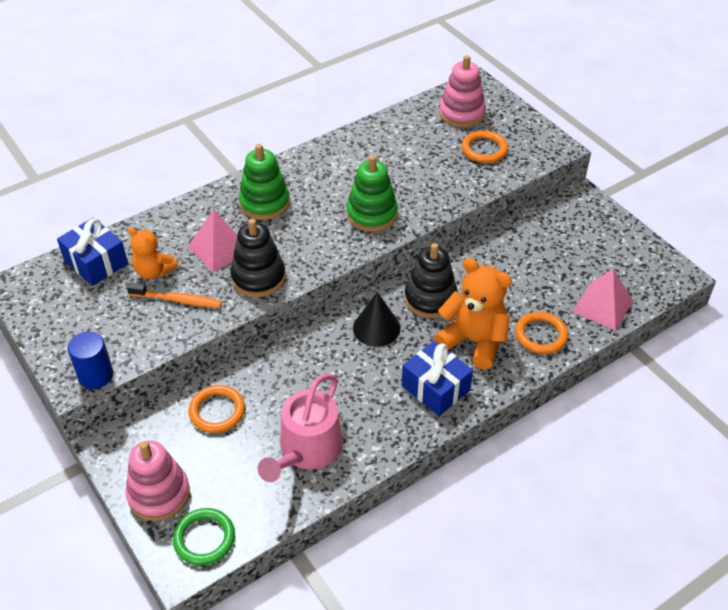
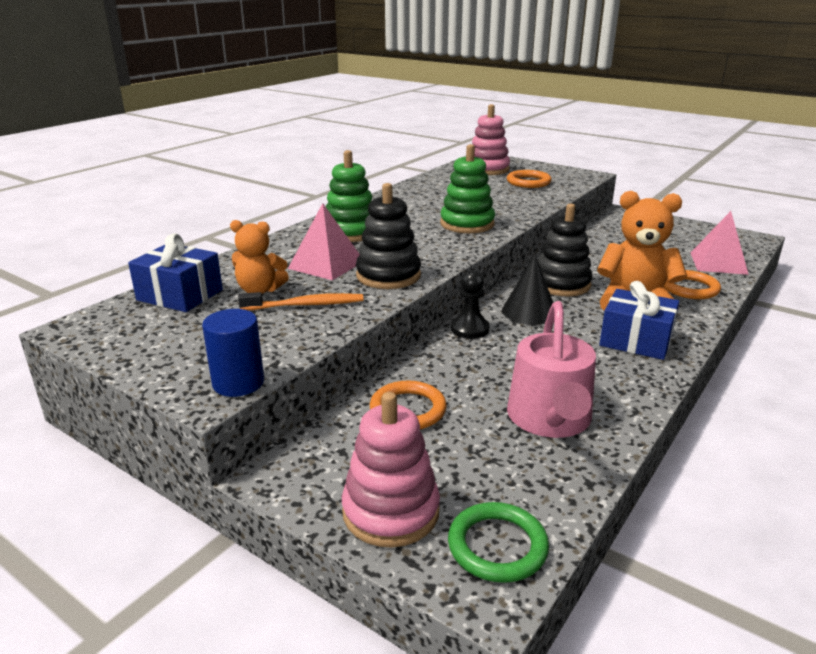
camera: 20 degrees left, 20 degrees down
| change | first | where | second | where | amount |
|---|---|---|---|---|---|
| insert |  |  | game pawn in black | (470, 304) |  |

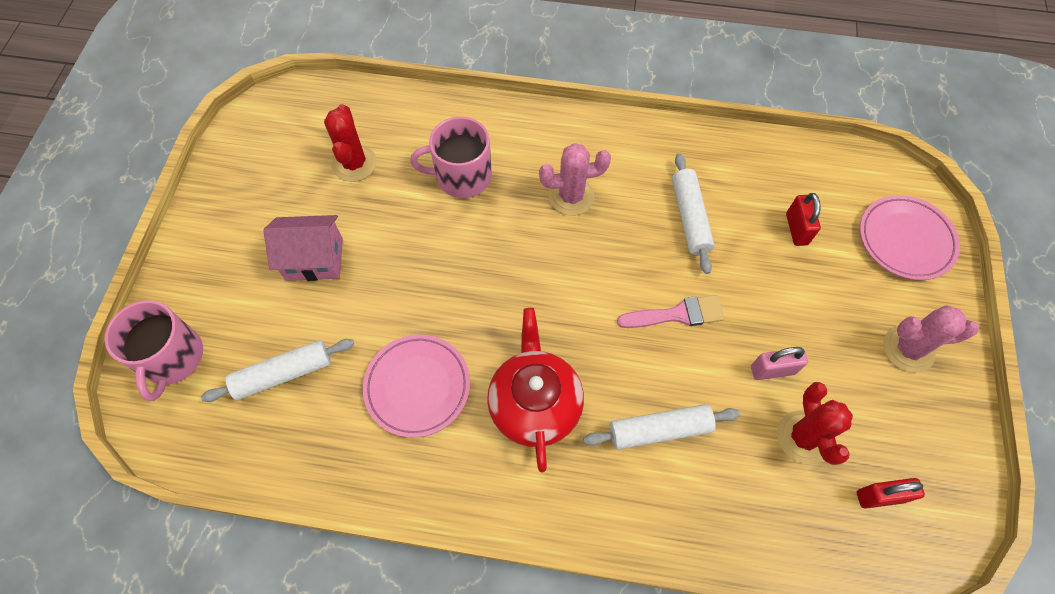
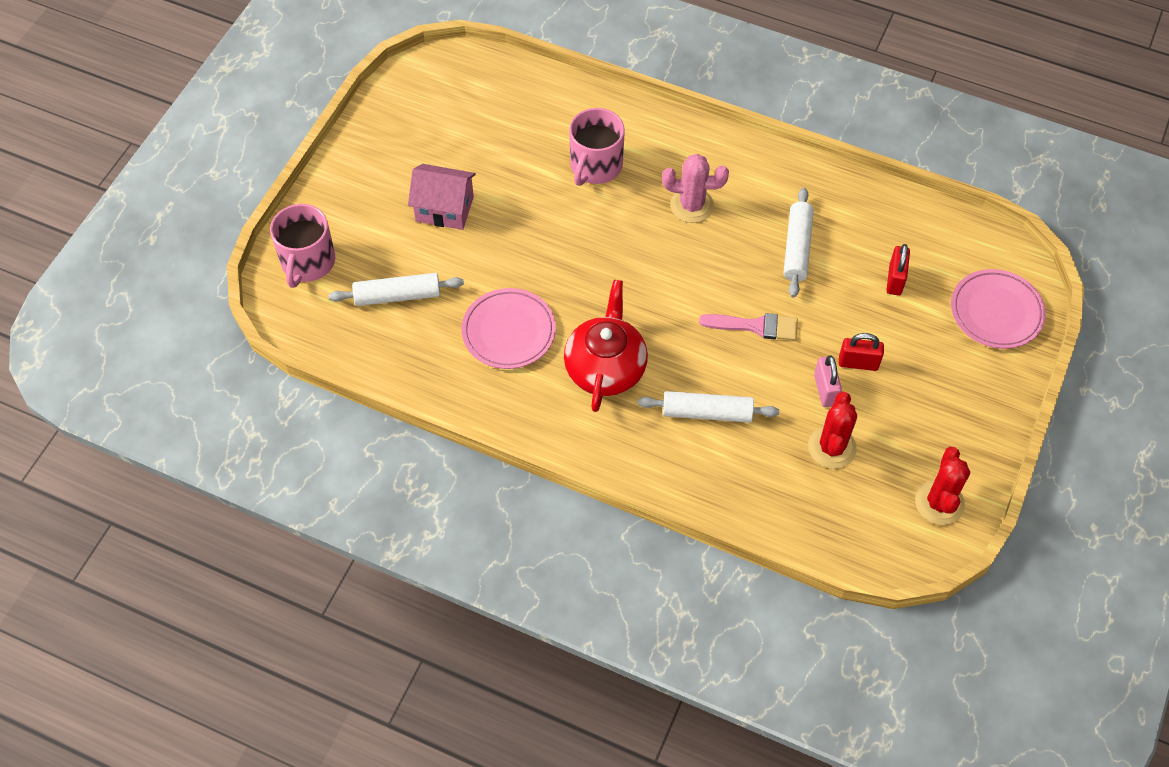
camera: 15 degrees right, 5 degrees down
| change | first | where | second | where | amount |
|---|---|---|---|---|---|
| delete | prickly plant in pink | (930, 339) |  |  |  |
| move | prickly plant in red | (350, 143) |  | (942, 486) |  |
| move | lock in red | (891, 493) |  | (861, 352) |  |
| rotate | tea mug in pink | (451, 157) |  | (597, 147) | 75 degrees counterclockwise |
| rotate | lock in pink | (779, 363) |  | (828, 381) | 75 degrees clockwise |

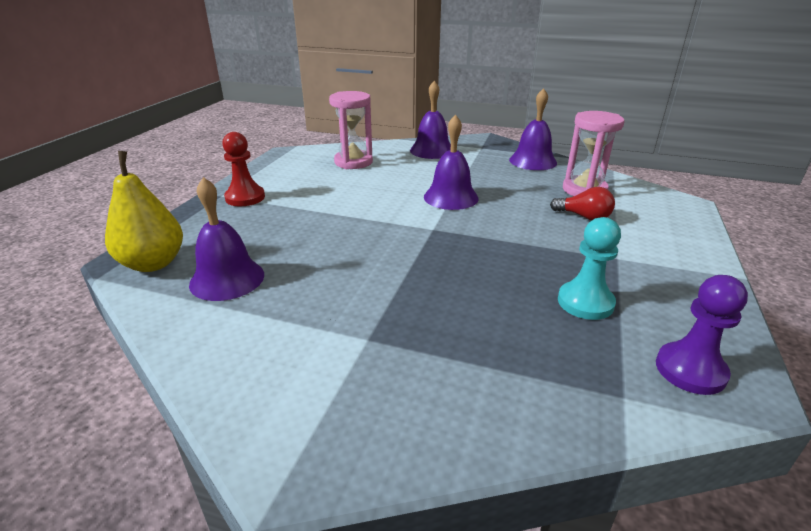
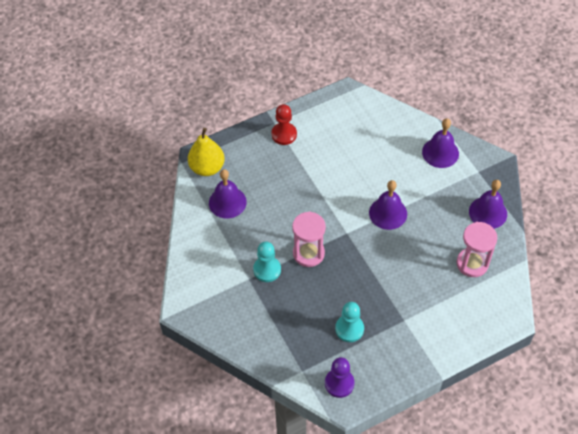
camera: 45 degrees right, 25 degrees up
| change | first | where | second | where | amount |
|---|---|---|---|---|---|
| delete | light bulb in red | (582, 203) |  |  |  |
| insert |  |  | game pawn in turquoise | (267, 261) |  |
| move | hourglass in pink | (351, 130) |  | (309, 239) |  |

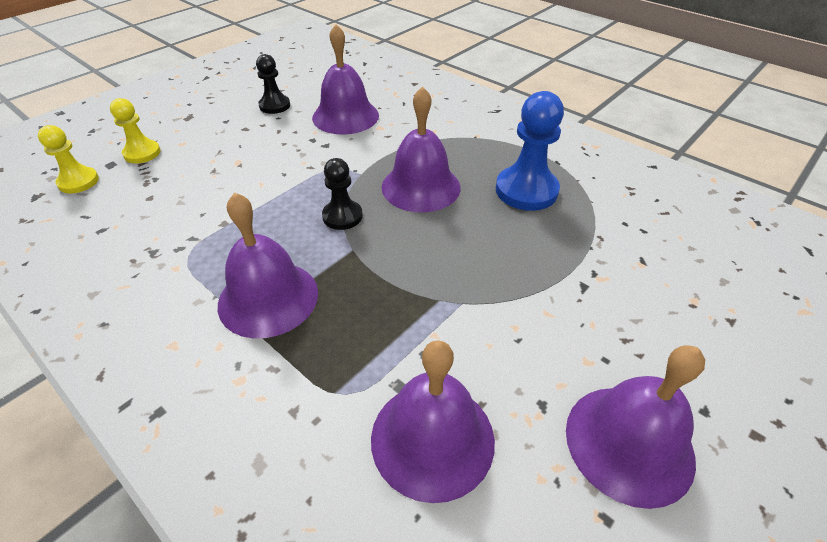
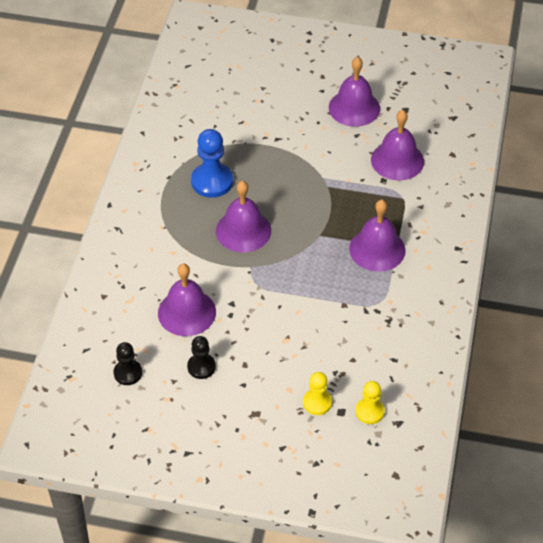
camera: 120 degrees left, 5 degrees up
| change | first | where | second | where | amount |
|---|---|---|---|---|---|
| move | game pawn in black | (342, 194) |  | (128, 363) |  |

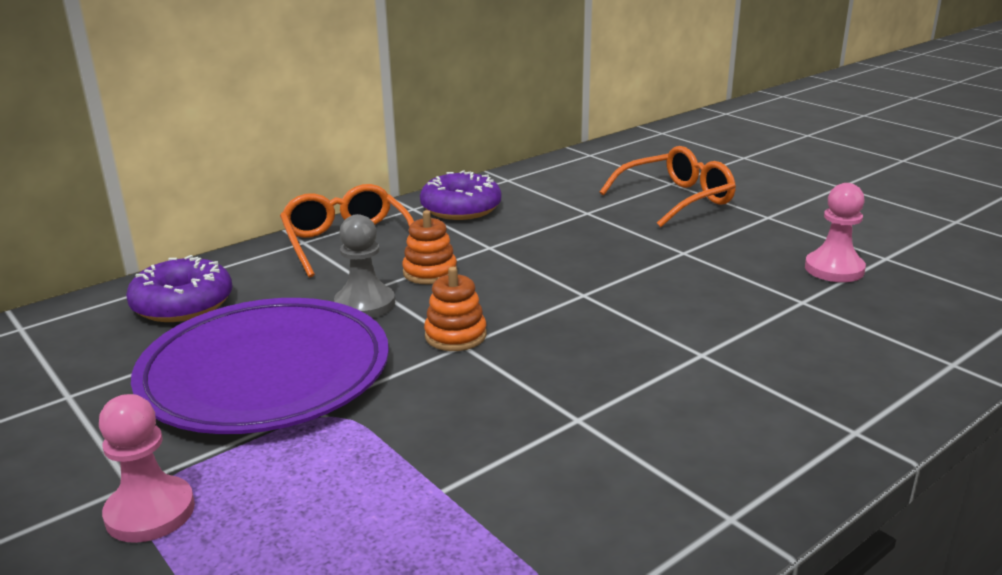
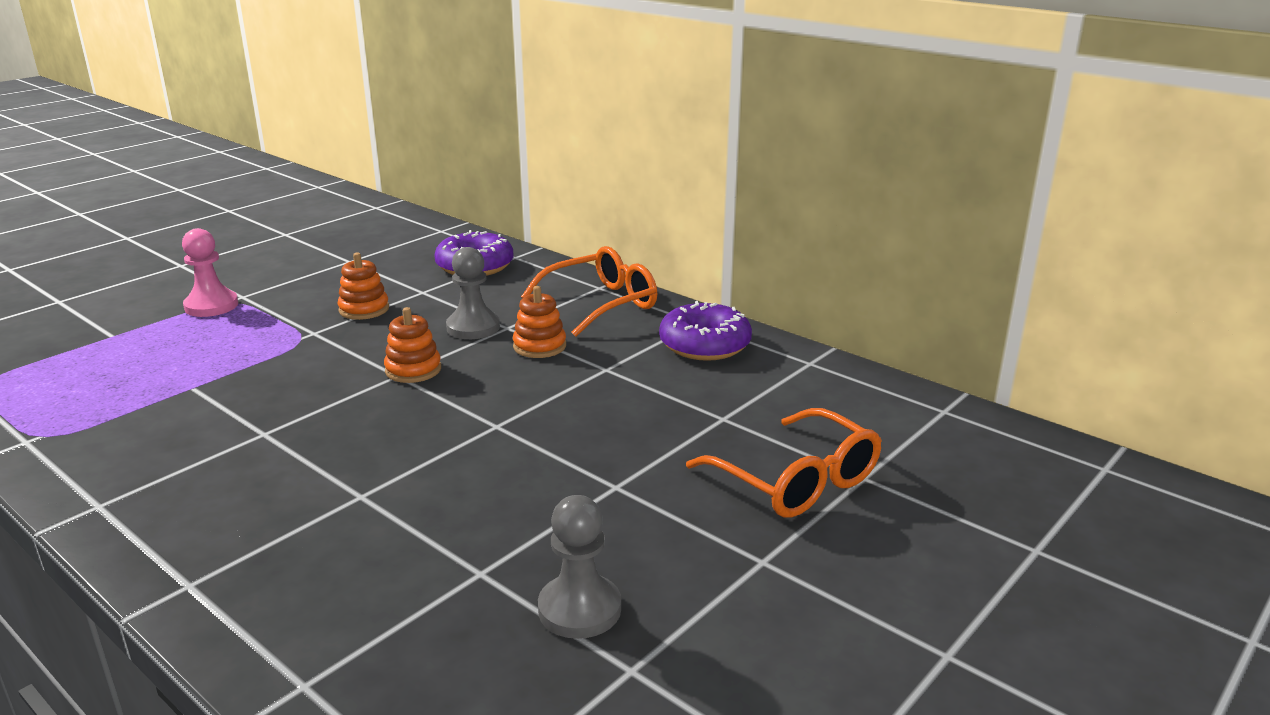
camera: 80 degrees right, 0 degrees up
| change | first | where | second | where | amount |
|---|---|---|---|---|---|
| replace | plate in purple | (260, 366) | ring stacker in orange-coloured | (363, 286) |  |
| recolor | game pawn in pink | (835, 232) | game pawn in gray | (579, 567) |  |

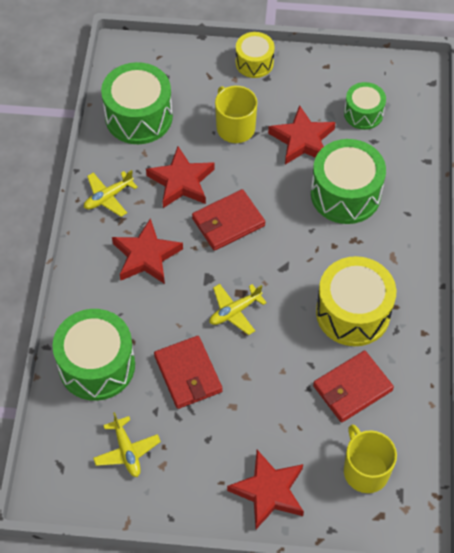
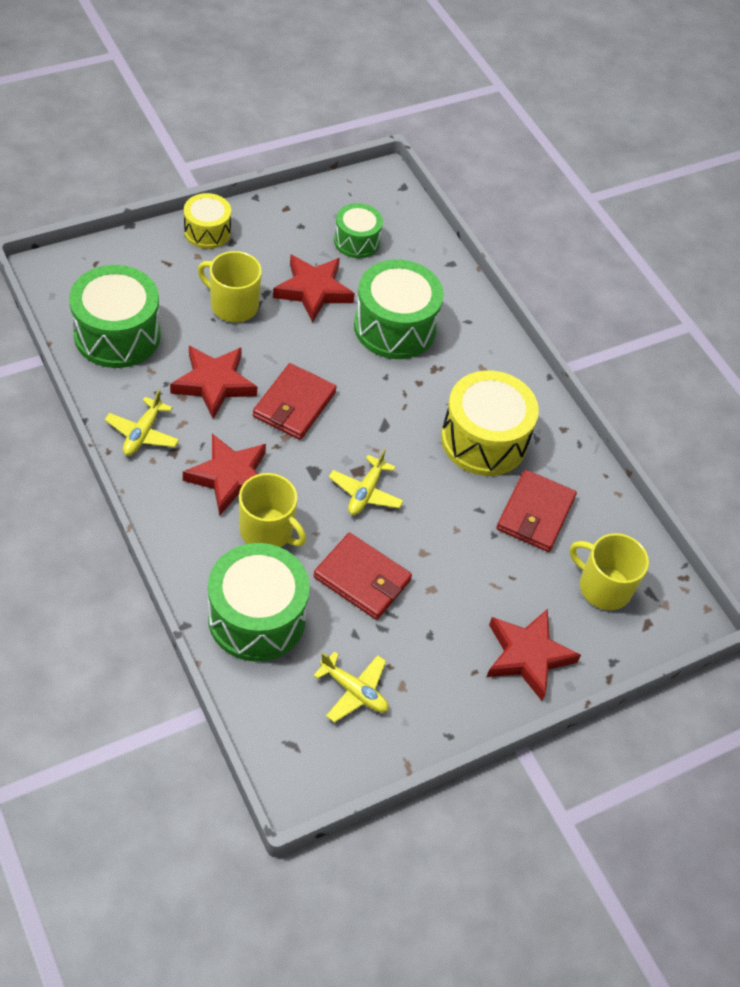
camera: 40 degrees left, 5 degrees down
| change | first | where | second | where | amount |
|---|---|---|---|---|---|
| insert |  |  | tea mug in yellow | (272, 510) |  |

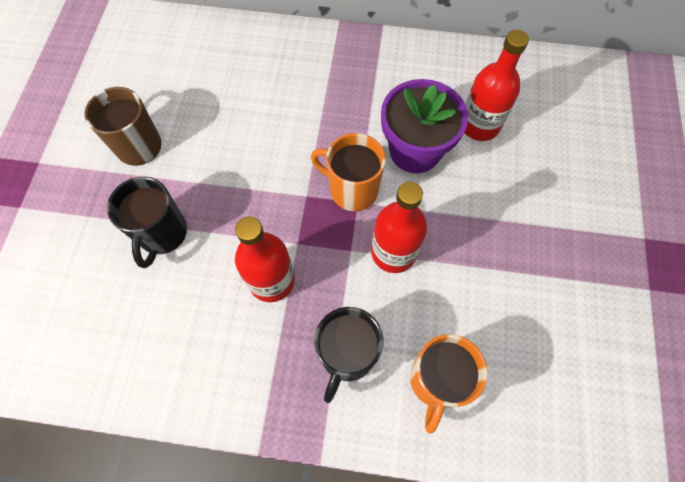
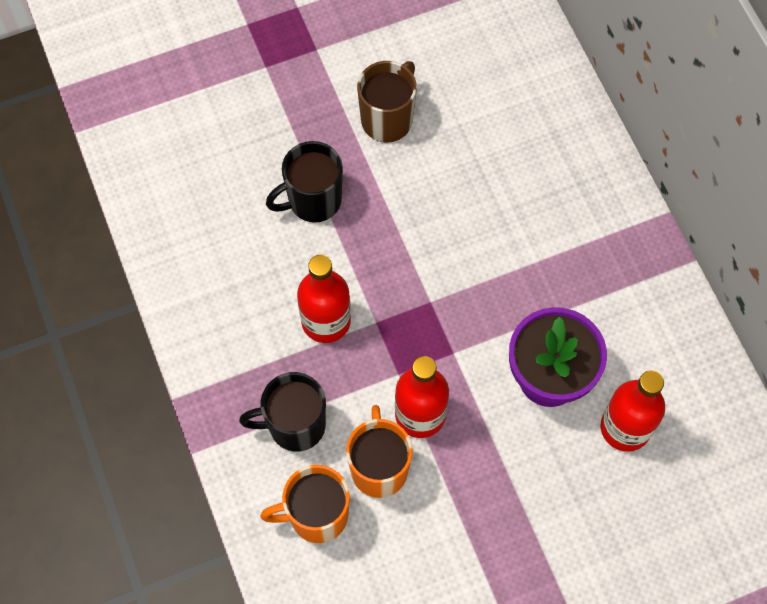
camera: 60 degrees right, 0 degrees up
| change | first | where | second | where | amount |
|---|---|---|---|---|---|
| move | tea mug in orange-coloured | (348, 172) |  | (379, 451) |  |

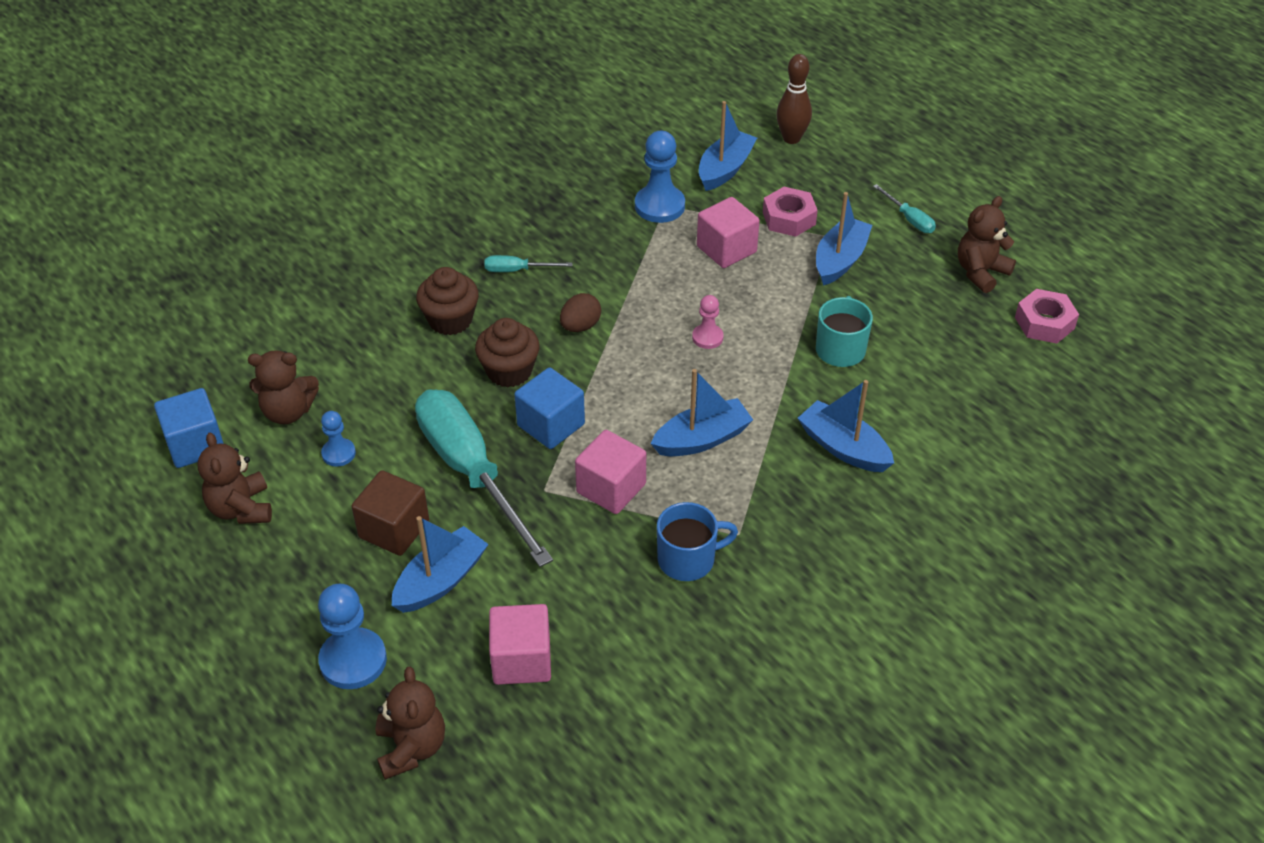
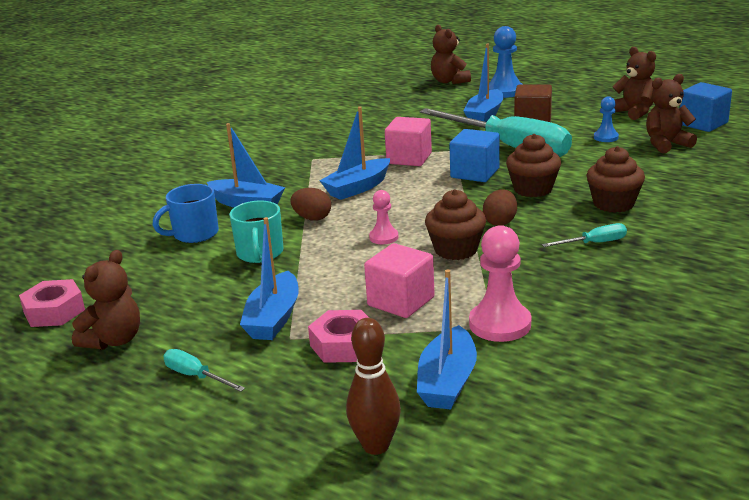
camera: 165 degrees right, 20 degrees down
| change | first | where | second | where | amount |
|---|---|---|---|---|---|
| delete | solid cube in pink | (520, 644) |  |  |  |
| insert |  |  | toy egg in dark brown | (311, 204) |  |
| insert |  |  | fairy cake in dark brown | (455, 224) |  |
| move | tea mug in royal blue | (697, 541) |  | (186, 213) |  |
| recolor | game pawn in royal blue | (660, 177) | game pawn in pink | (500, 283) |  |

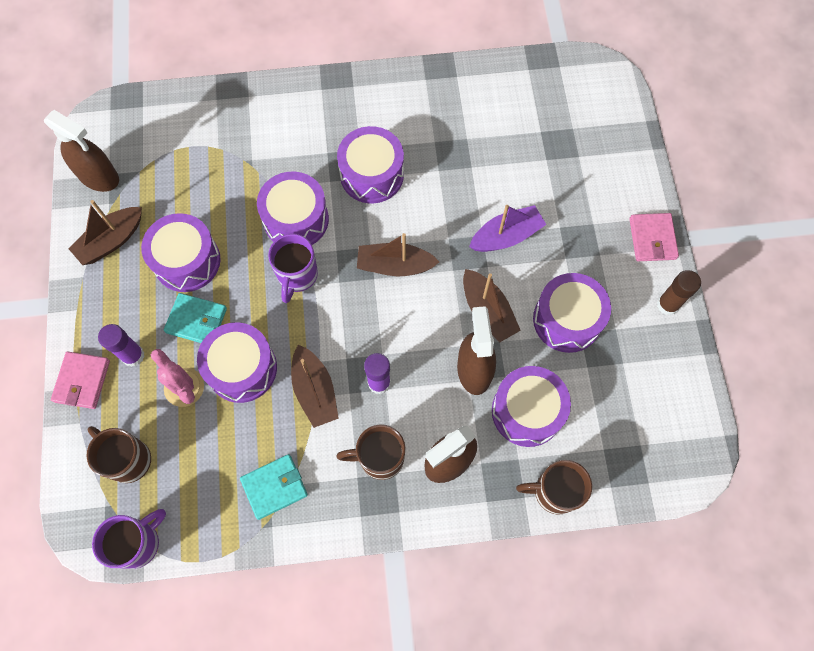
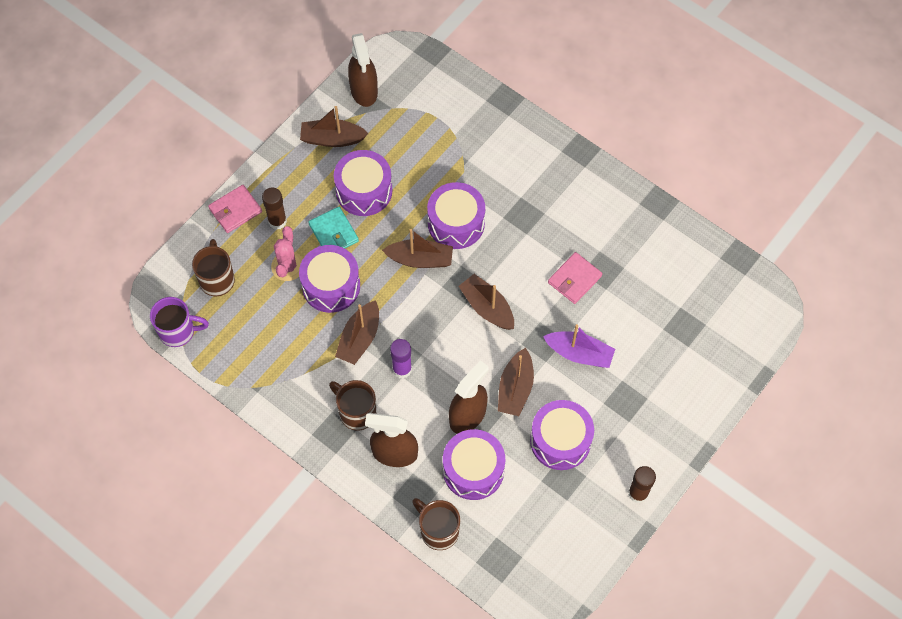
camera: 45 degrees right, 5 degrees down
| change | first | where | second | where | amount |
|---|---|---|---|---|---|
| delete | wallet in turquoise | (274, 487) |  |  |  |
| delete | snare drum in purple | (370, 164) |  |  |  |
| move | wallet in pink | (654, 237) |  | (575, 278) |  |
| replace | tea mug in purple | (293, 268) | sailboat in dark brown | (417, 248) |  |
| recolor | glue stick in purple | (121, 345) | glue stick in dark brown | (274, 209) |  |

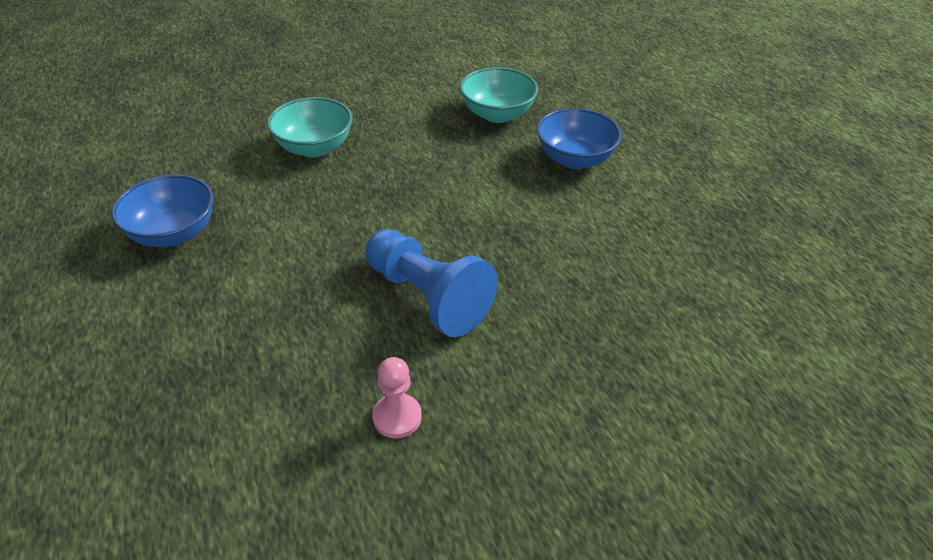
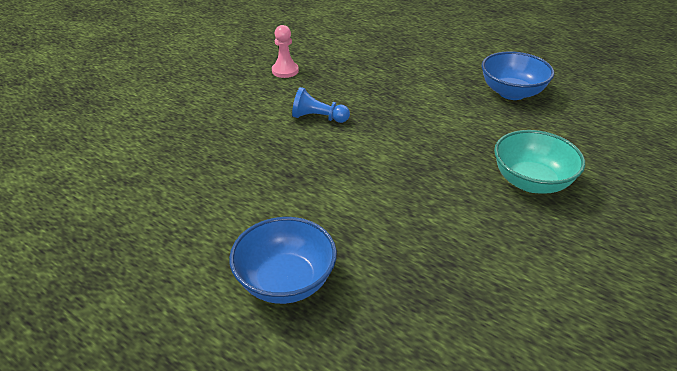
camera: 150 degrees right, 5 degrees down
| change | first | where | second | where | amount |
|---|---|---|---|---|---|
| delete | bowl in turquoise | (499, 95) |  |  |  |
| resize | game pawn in royal blue | (432, 283) |  | (321, 105) | x0.54 |

